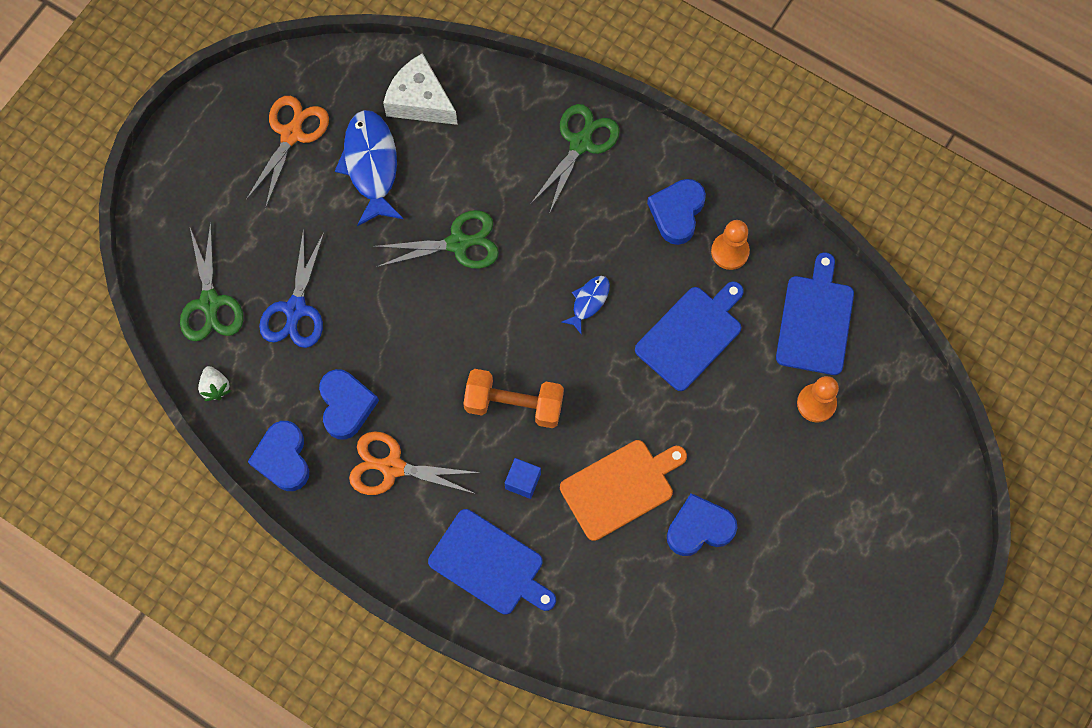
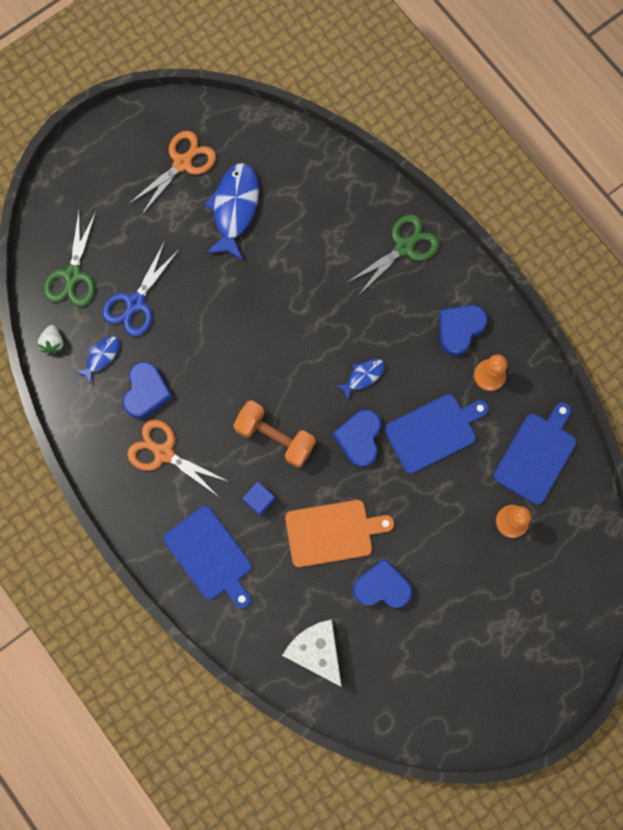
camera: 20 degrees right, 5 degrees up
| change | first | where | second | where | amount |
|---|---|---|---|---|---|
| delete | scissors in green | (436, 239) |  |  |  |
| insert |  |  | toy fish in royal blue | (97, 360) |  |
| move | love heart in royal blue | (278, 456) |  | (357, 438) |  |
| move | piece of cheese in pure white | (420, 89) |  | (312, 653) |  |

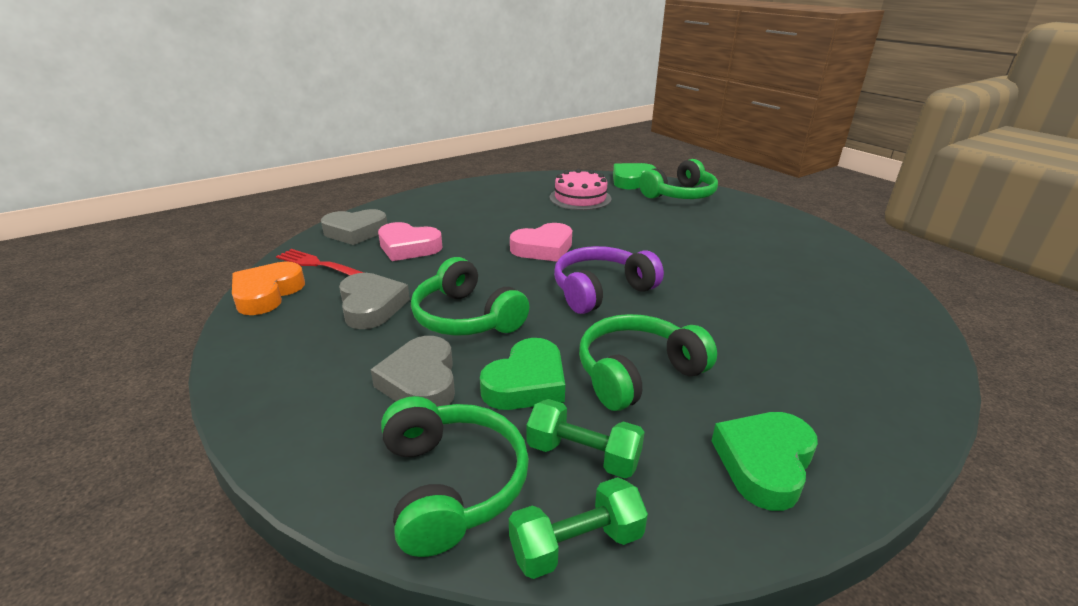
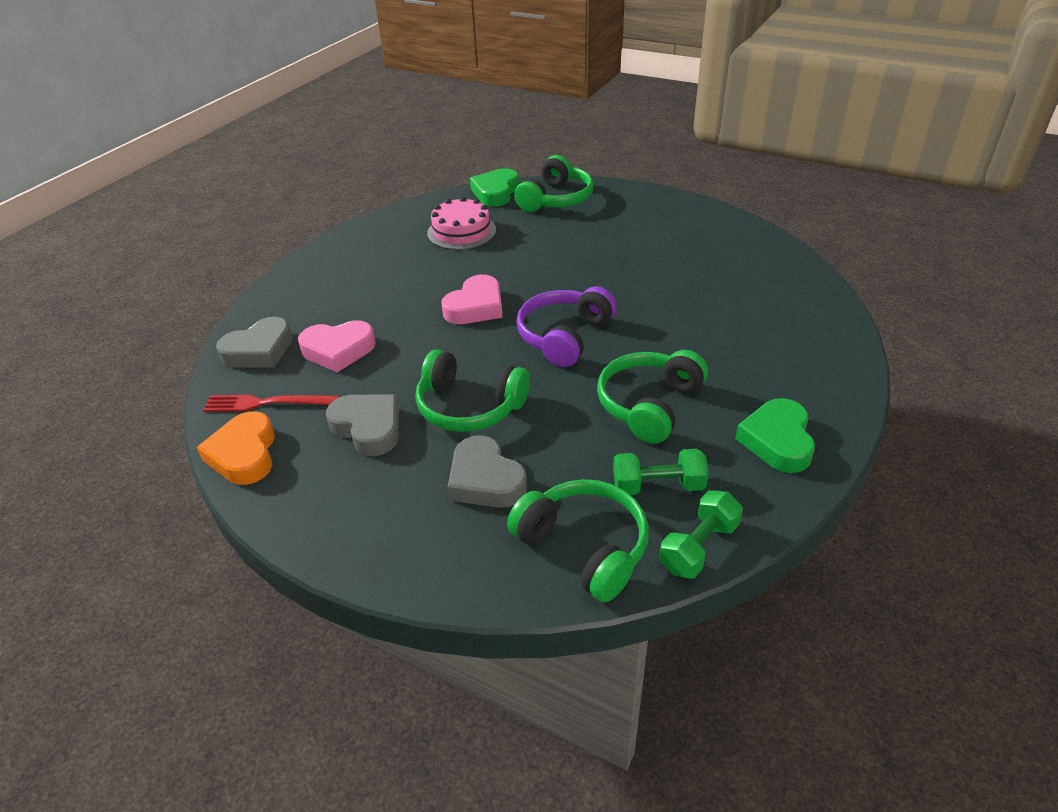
camera: 25 degrees left, 10 degrees up
| change | first | where | second | where | amount |
|---|---|---|---|---|---|
| delete | love heart in green | (522, 374) |  |  |  |

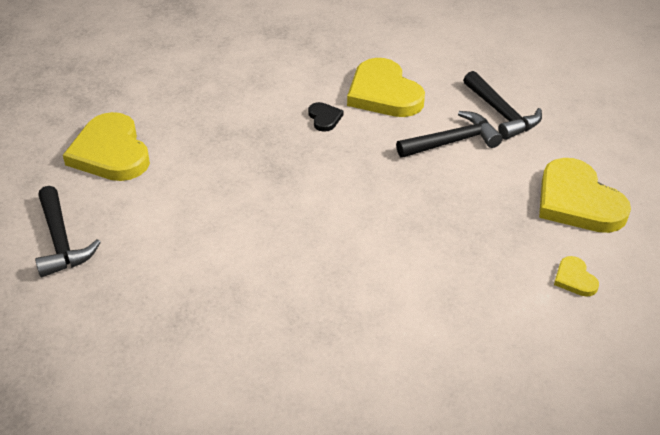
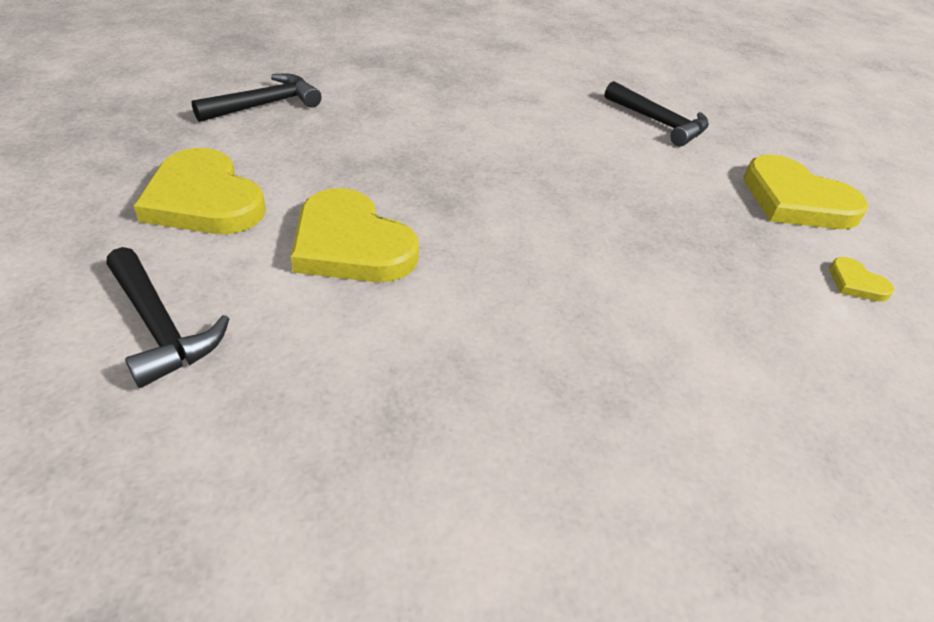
camera: 20 degrees left, 0 degrees up
| change | first | where | second | where | amount |
|---|---|---|---|---|---|
| delete | love heart in black | (326, 117) |  |  |  |
| move | love heart in yellow | (386, 87) |  | (355, 235) |  |
| move | claw hammer in black | (449, 134) |  | (256, 98) |  |

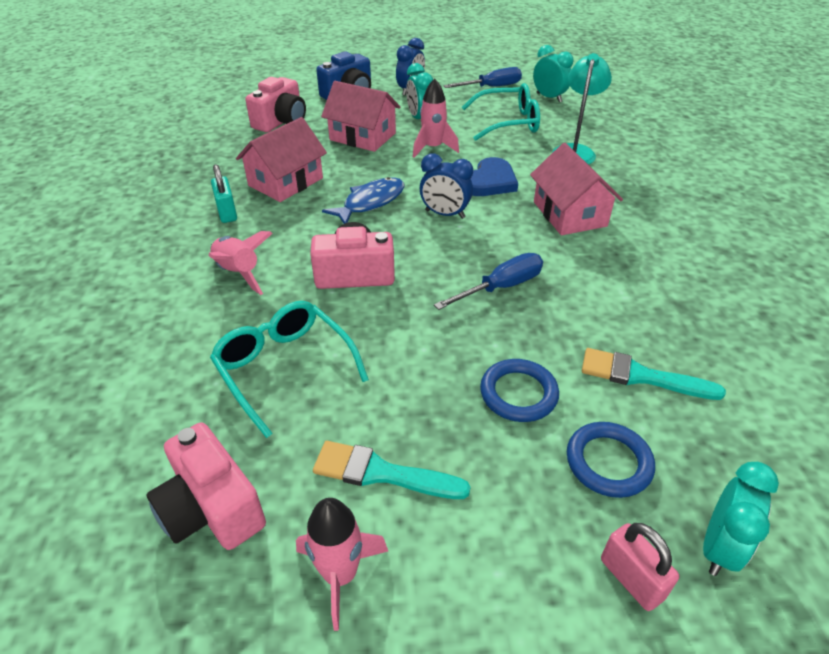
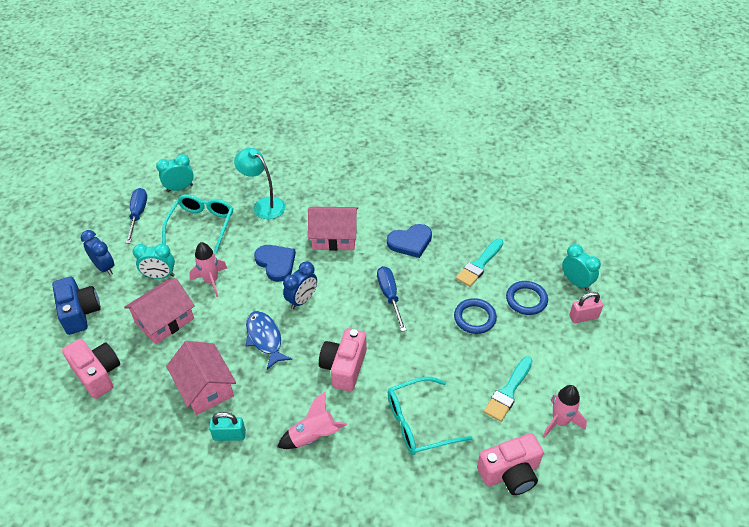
camera: 70 degrees left, 5 degrees up
| change | first | where | second | where | amount |
|---|---|---|---|---|---|
| insert |  |  | love heart in royal blue | (409, 241) |  |

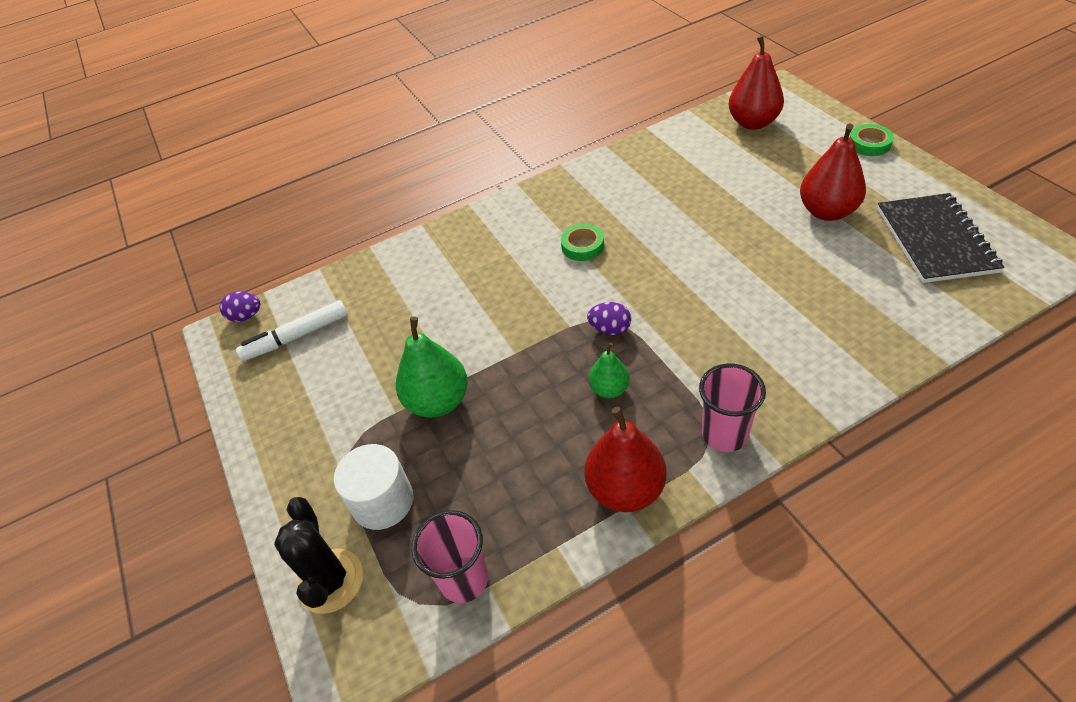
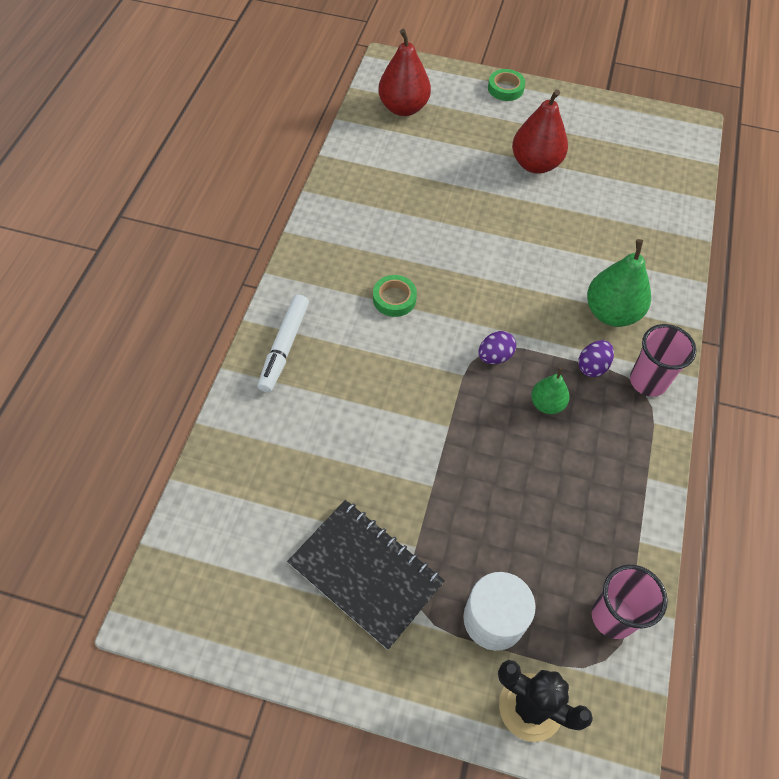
camera: 55 degrees left, 10 degrees up
| change | first | where | second | where | amount |
|---|---|---|---|---|---|
| delete | pear fruit in red | (625, 459) |  |  |  |
| move | toy egg in purple | (240, 306) |  | (596, 358) |  |
| move | marker pen in pure white | (292, 330) |  | (283, 343) |  |
| move | pear fruit in green | (432, 367) |  | (619, 283) |  |
| move | notepad in black | (941, 238) |  | (366, 575) |  |

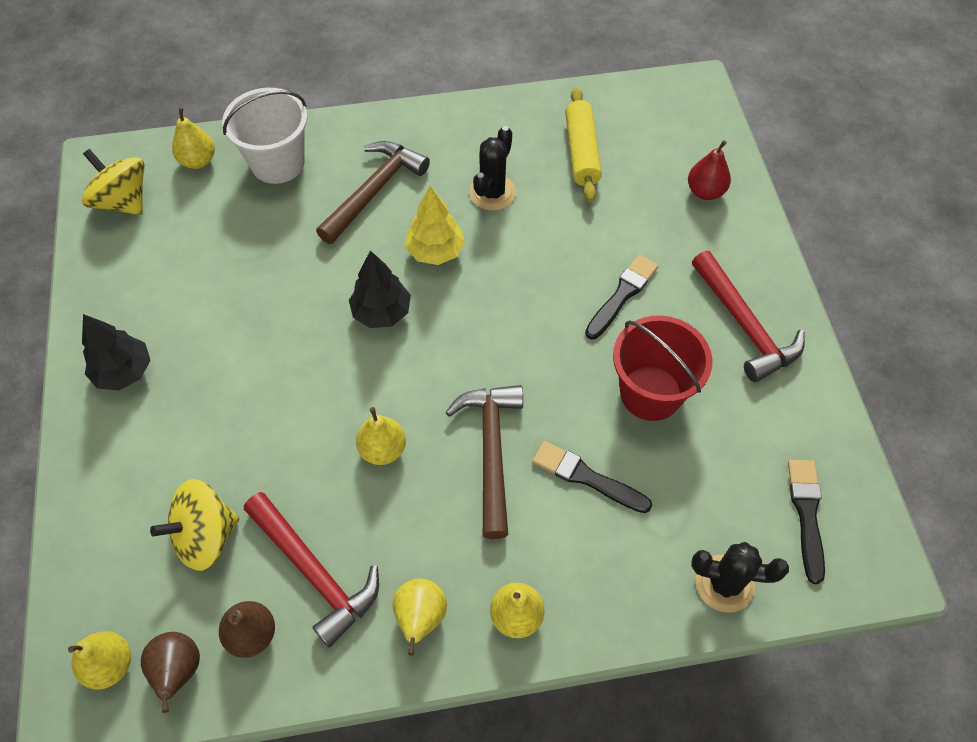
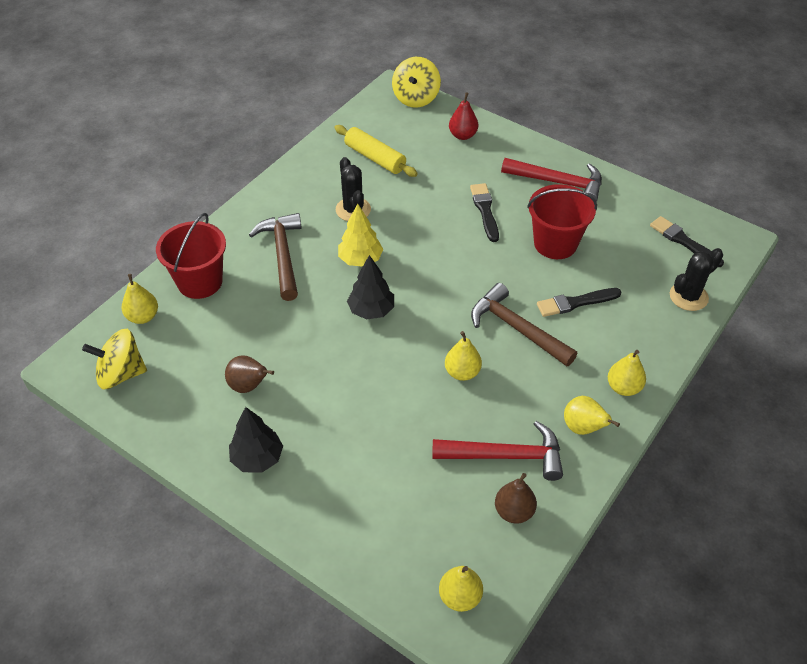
camera: 45 degrees left, 10 degrees down
| change | first | where | second | where | amount |
|---|---|---|---|---|---|
| move | pear fruit in dark brown | (170, 672) |  | (249, 374) |  |
| move | whirligig in yellow | (194, 525) |  | (416, 82) |  |
| recolor | pail in pure white | (265, 136) | pail in red | (191, 256) |  |

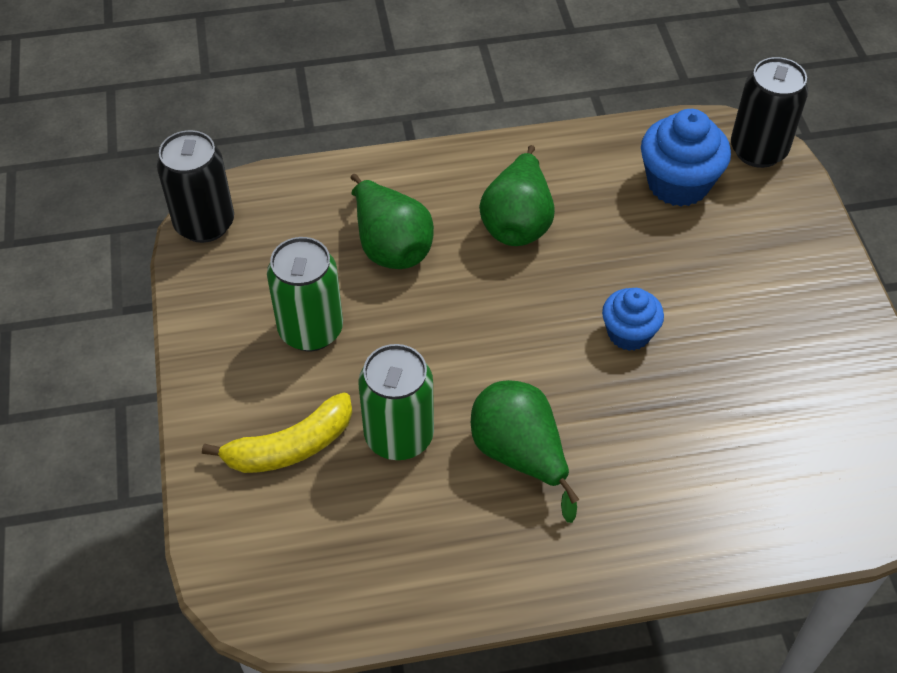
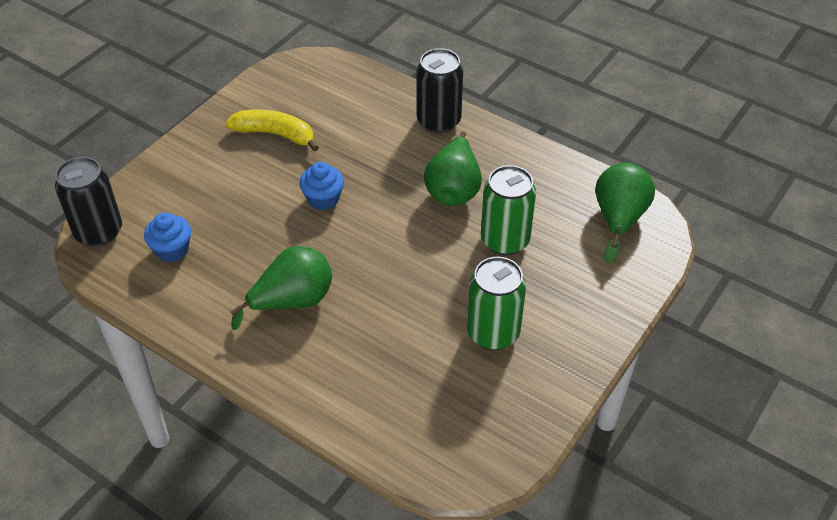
camera: 135 degrees left, 5 degrees down
| change | first | where | second | where | amount |
|---|---|---|---|---|---|
| move | tin in black | (195, 186) |  | (439, 91) |  |
| move | toy banana in yellow | (277, 432) |  | (272, 130) |  |
| move | pear fruit in green | (392, 221) |  | (625, 213) |  |
| resize | fairy cake in royal blue | (686, 157) |  | (167, 237) | x0.63 |

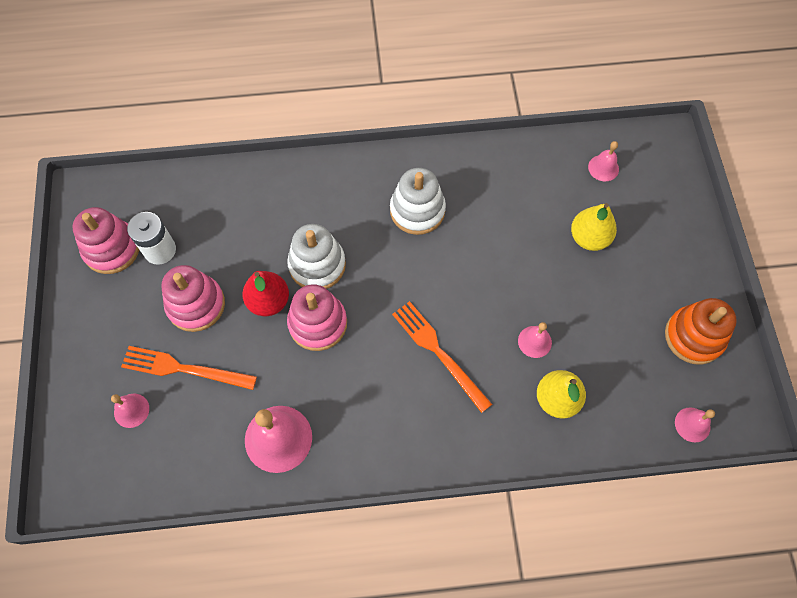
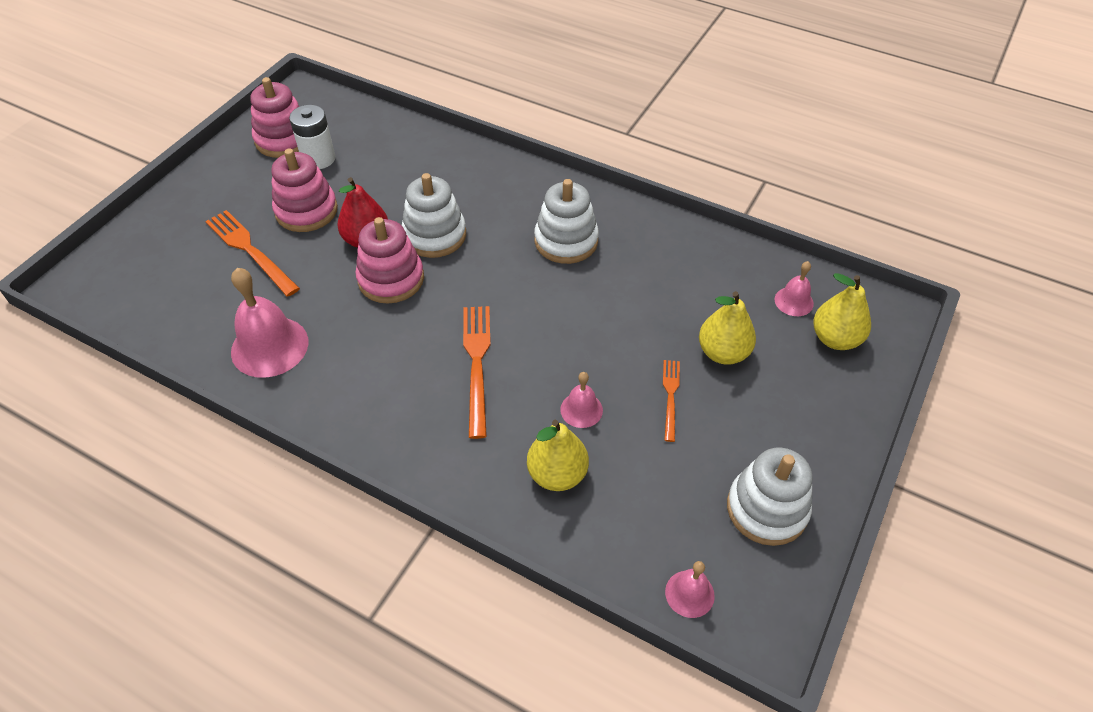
camera: 35 degrees right, 15 degrees down
| change | first | where | second | where | amount |
|---|---|---|---|---|---|
| delete | school bell in pink | (130, 411) |  |  |  |
| insert |  |  | fork in orange-coloured | (671, 401) |  |
| insert |  |  | pear fruit in yellow | (842, 311) |  |
| recolor | ring stacker in orange-coloured | (701, 331) | ring stacker in pure white | (769, 497) |  |

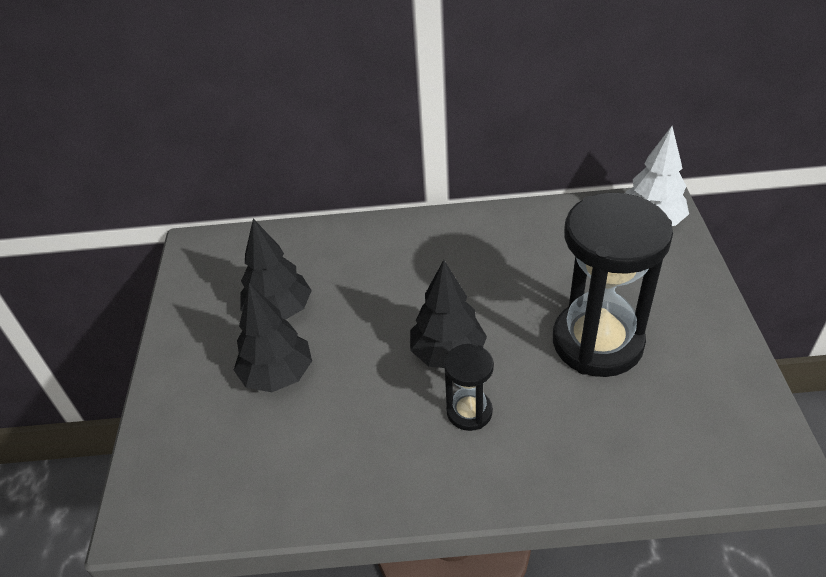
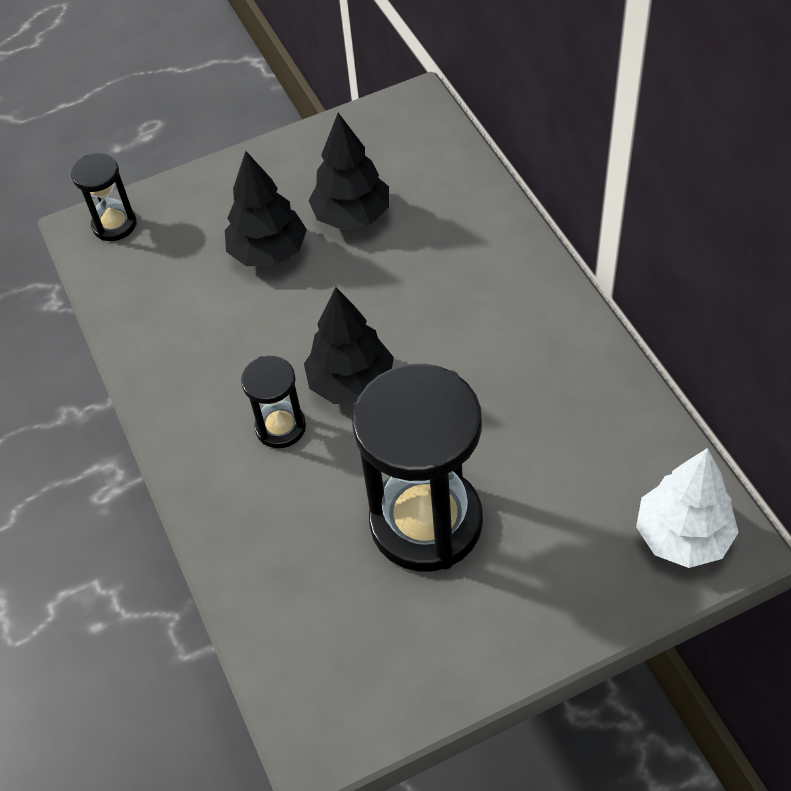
camera: 70 degrees right, 10 degrees up
| change | first | where | second | where | amount |
|---|---|---|---|---|---|
| insert |  |  | hourglass in black | (104, 197) |  |

